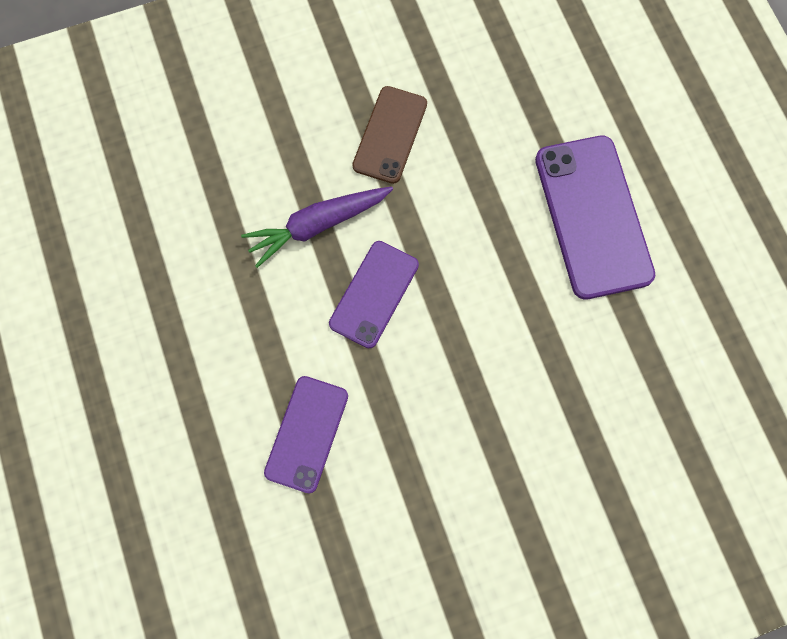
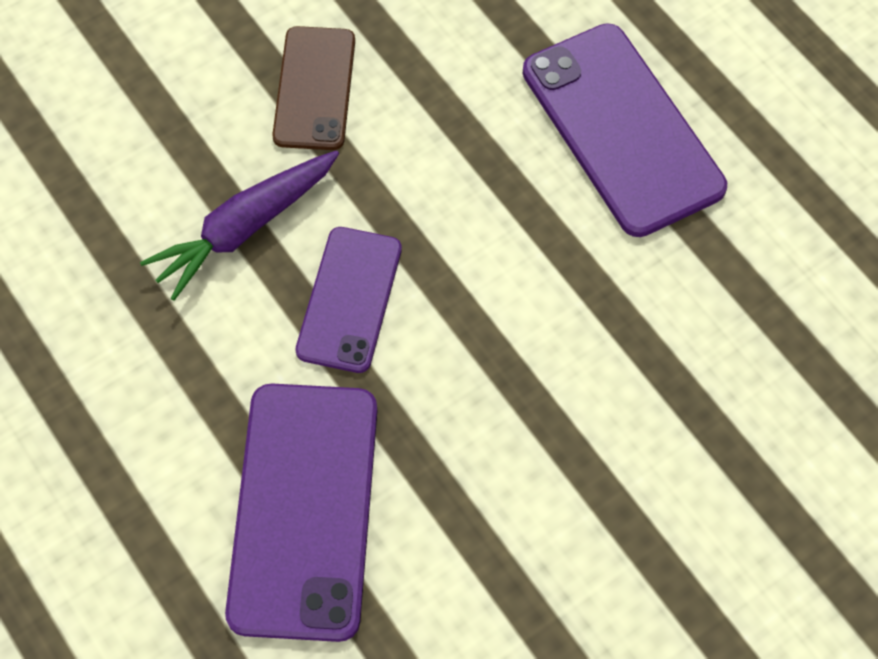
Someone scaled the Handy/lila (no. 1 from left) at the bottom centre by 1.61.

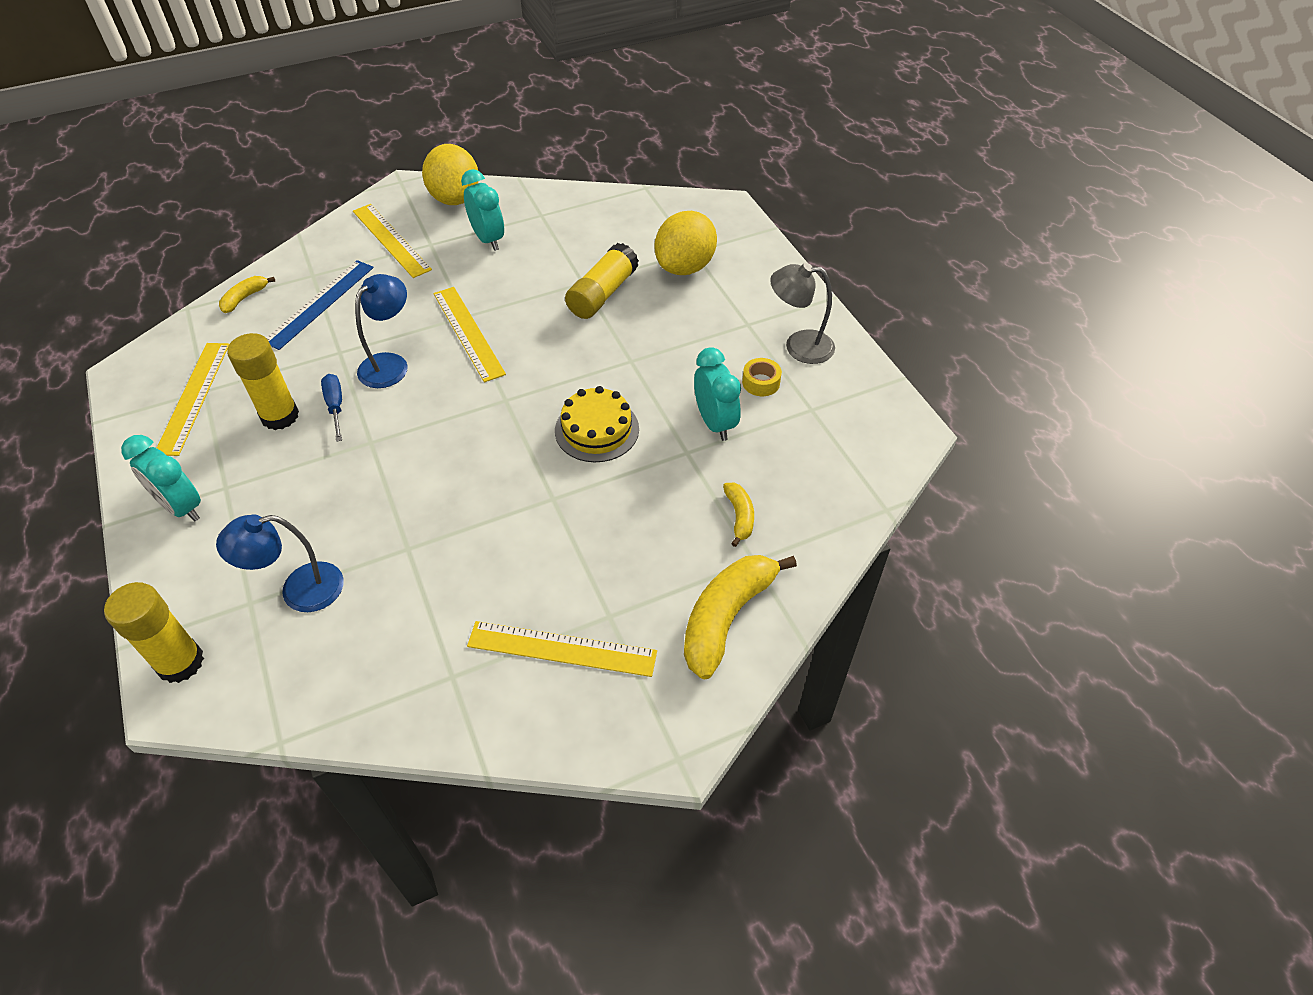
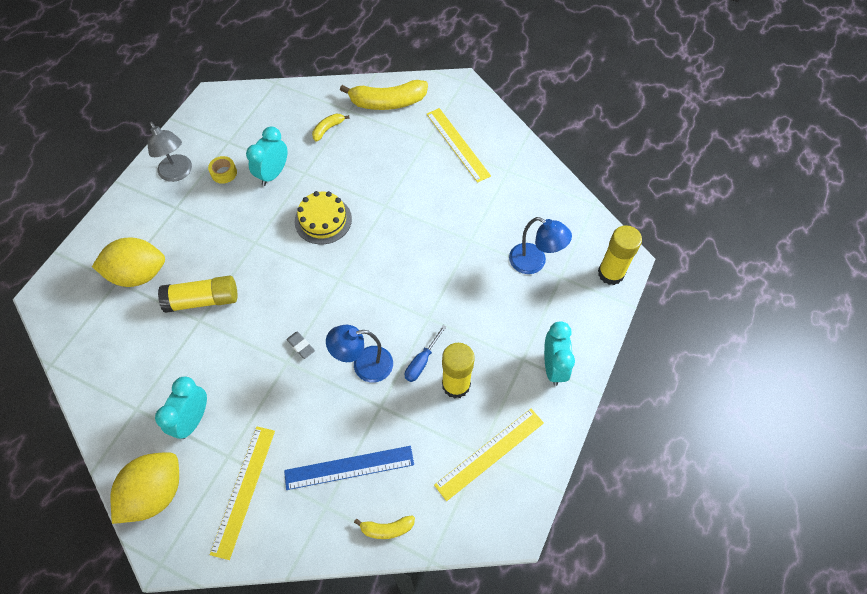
Someone swapped the Lineal/gelb (no. 3 from left) at the centre for the Radiergummi/grau at the centre.

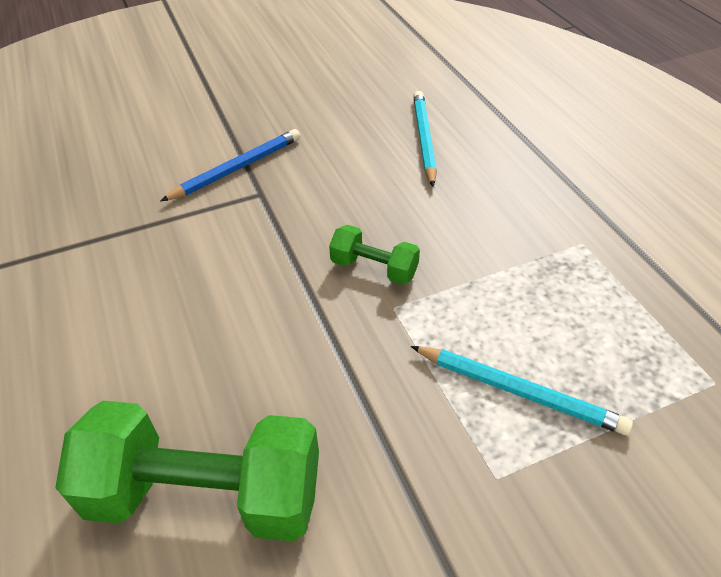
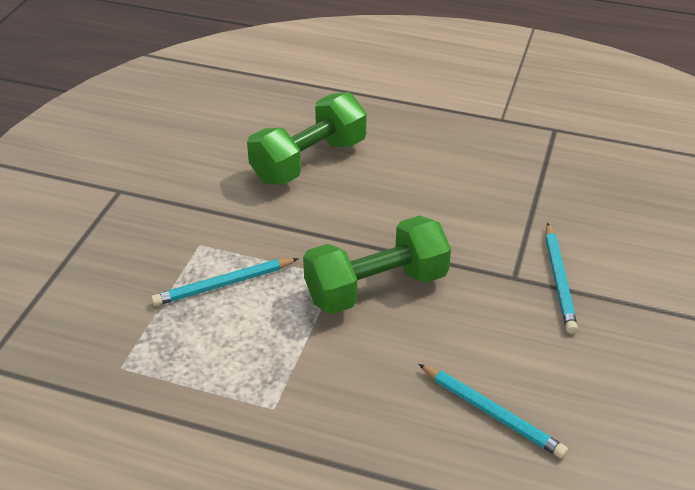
Someone repainted the Bleistift/blau at the top left, which became the Bleistift/türkis (no. 3 from left) at the middle right. Someone scaled the Hantel/grün (no. 2 from left) at the centre by 2.02.

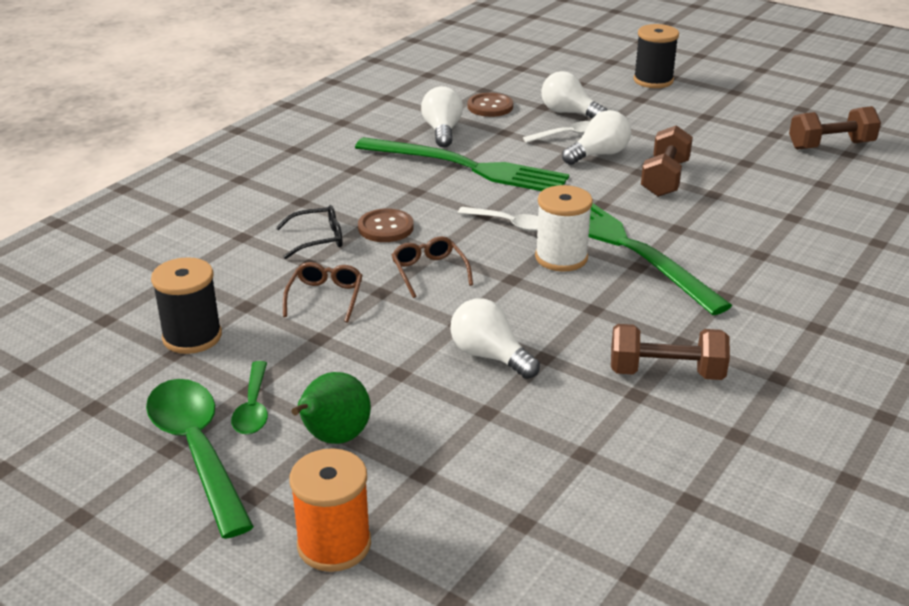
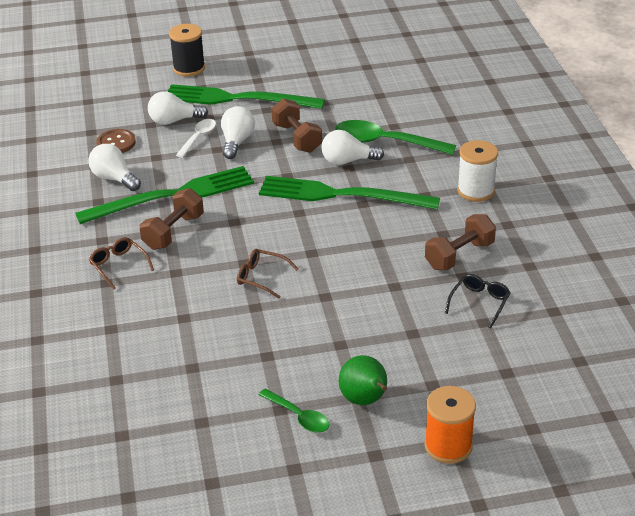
Someone carried the Löffel/grün (no. 1 from left in the first image) from the bottom left to the top centre. Someone took away the Garnrolle/schwarz (no. 1 from left) at the middle left. Someone carried the Brille/schwarz from the centre to the middle right. Someone carried the Brille/braun (no. 1 from left) from the centre to the middle left. Someone took away the Knopf/braun (no. 1 from left) at the centre. Someone carried the Glühbirne/weiß (no. 2 from left in the first image) from the centre to the top centre. Someone took away the Löffel/weiß (no. 1 from left) at the centre. Someone carried the Garnrolle/weiß from the centre to the top right. Someone carried the Hantel/braun (no. 3 from left in the first image) from the top right to the middle left. Someone put down the Gabel/grün (no. 2 from left) at the top centre.

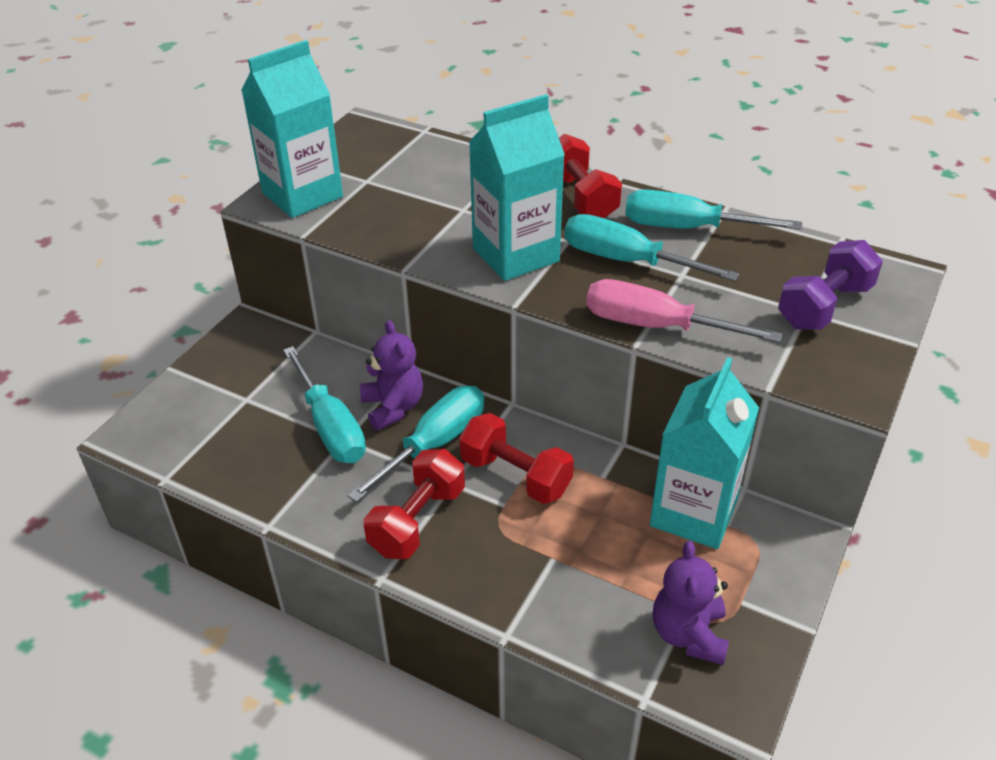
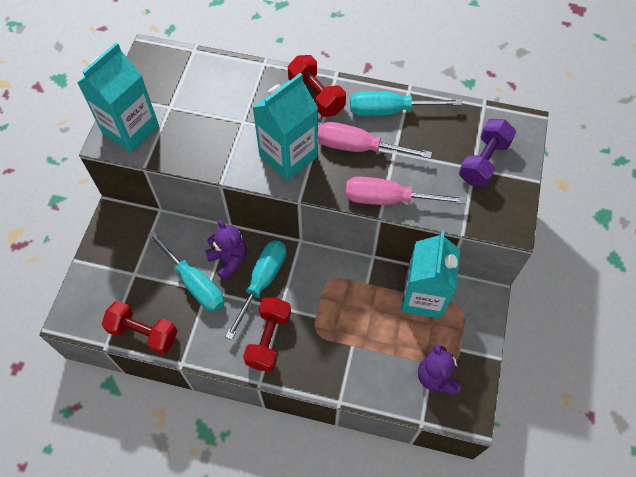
Someone carried the Hantel/rot (no. 2 from left in the first image) from the centre to the bottom left. Someone repainted the Schraubenzieher/türkis (no. 3 from left) at the top centre, which became the Schraubenzieher/rosa (no. 1 from left) at the top centre.

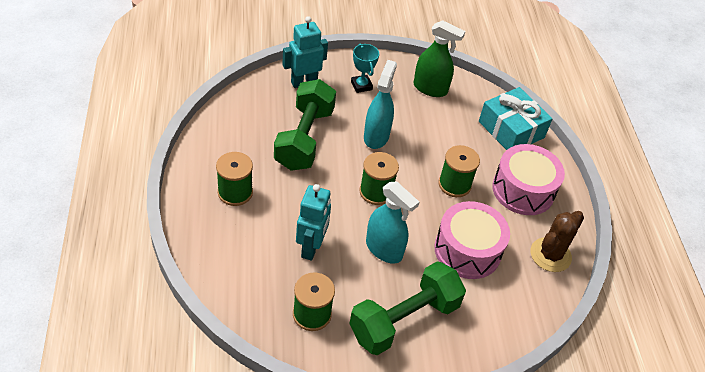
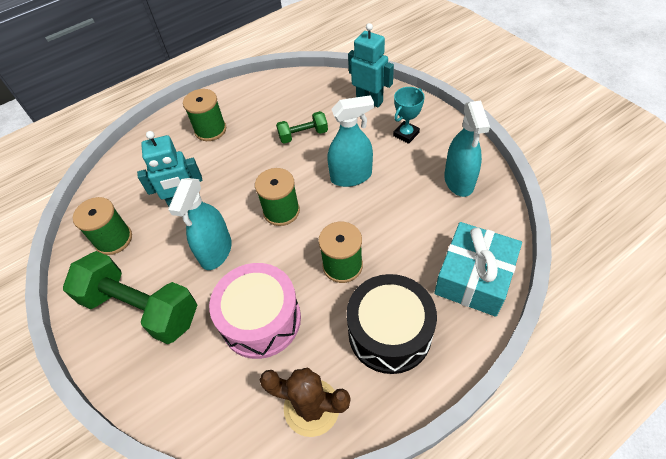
Someone scaled the Hantel/grün (no. 1 from left in the first image) at the centre by 0.50. Someone repainted the Sprühflasche/grün at the top centre, which became the Sprühflasche/türkis (no. 3 from left) at the top right. Someone repainted the Trommel/rosa (no. 2 from left) at the middle right, which became the Trommel/schwarz at the bottom centre.

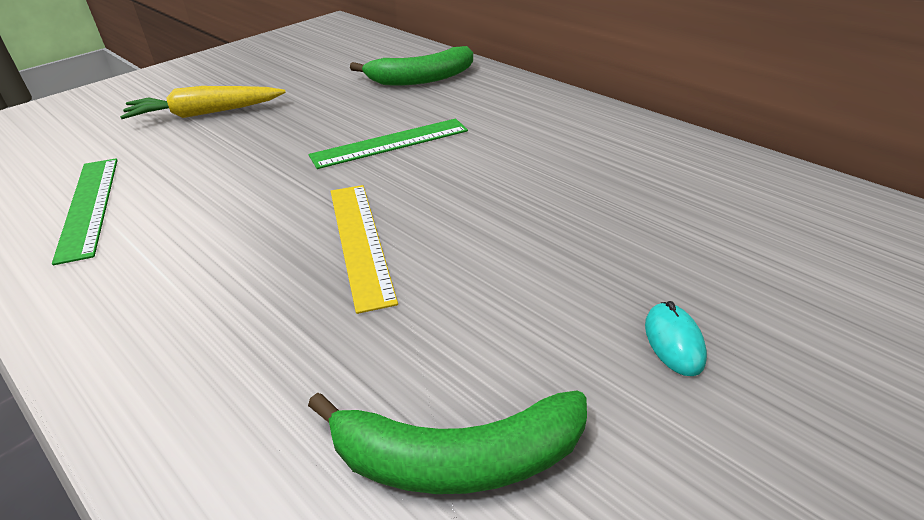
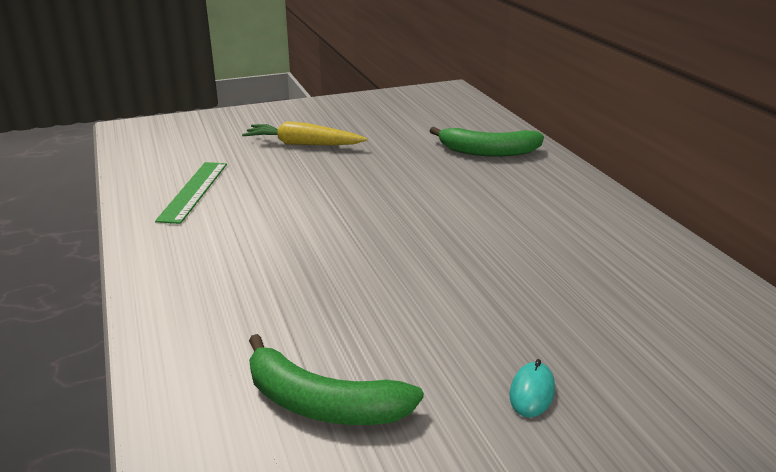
Someone took away the Lineal/grün (no. 2 from left) at the top centre. Someone took away the Lineal/gelb at the centre.

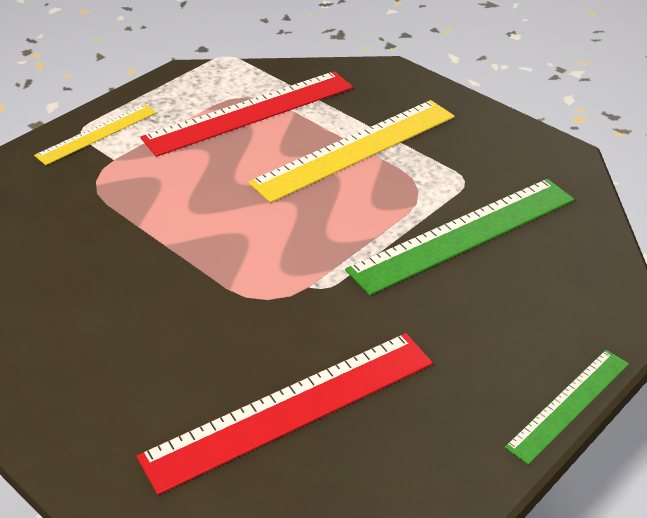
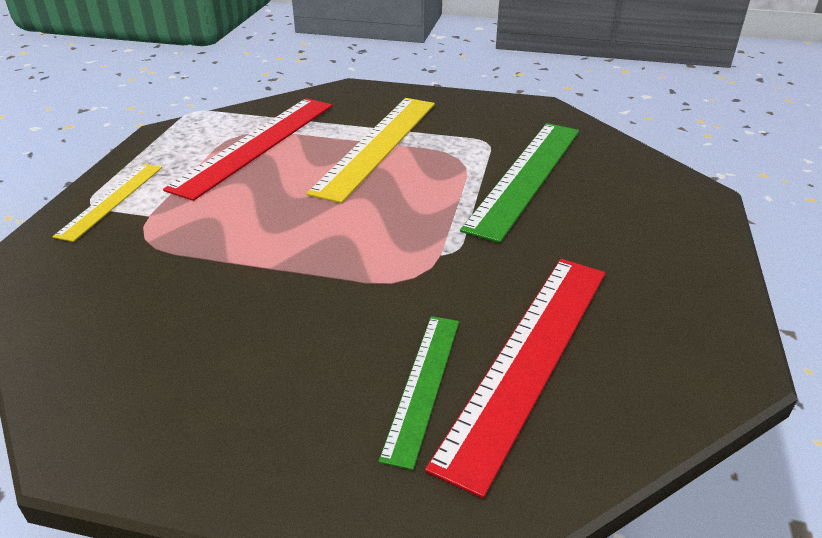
Someone carried the Lineal/grün (no. 2 from left in the first image) from the bottom right to the bottom centre.

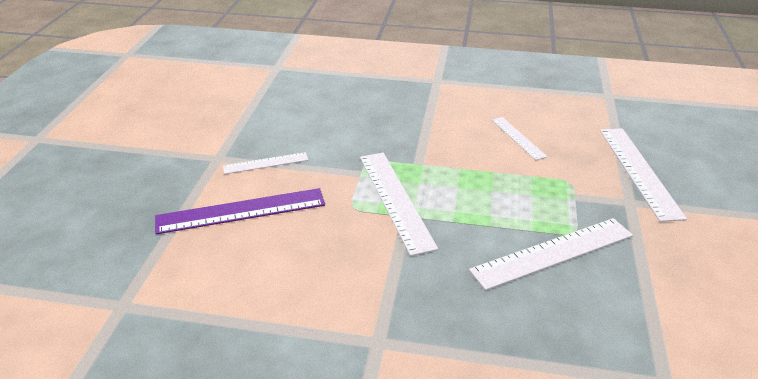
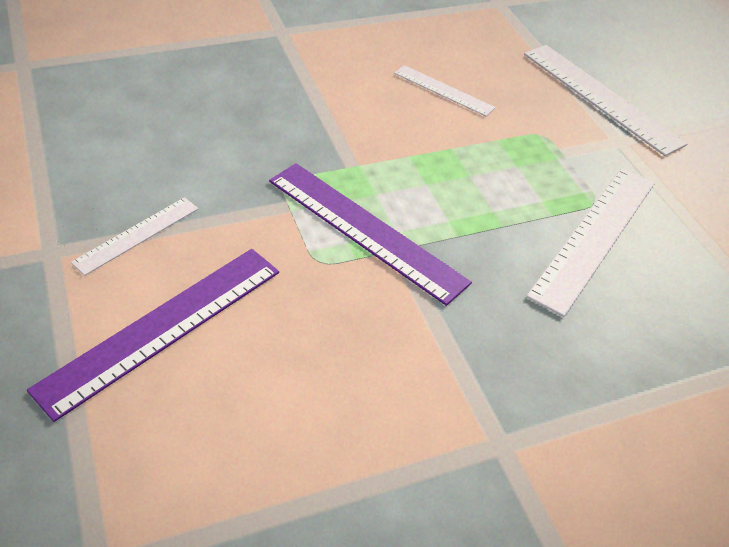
Someone repainted the Lineal/weiß (no. 2 from left) at the centre, which became the Lineal/lila (no. 2 from left) at the centre.

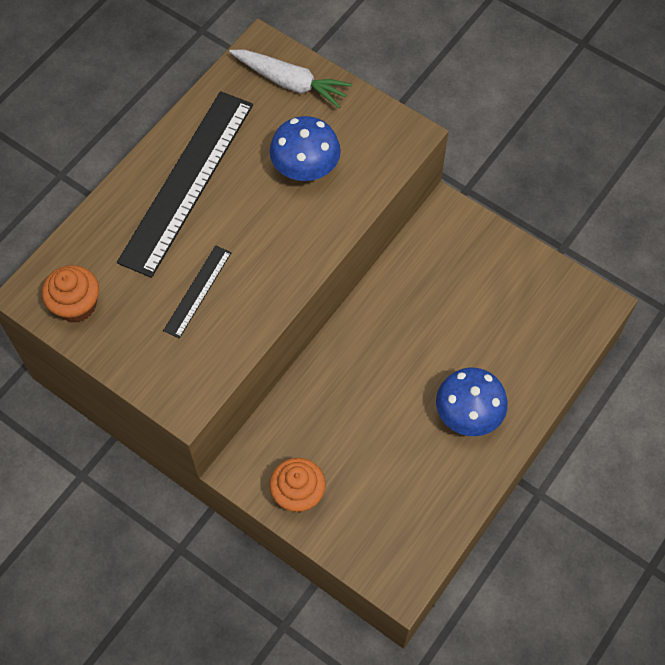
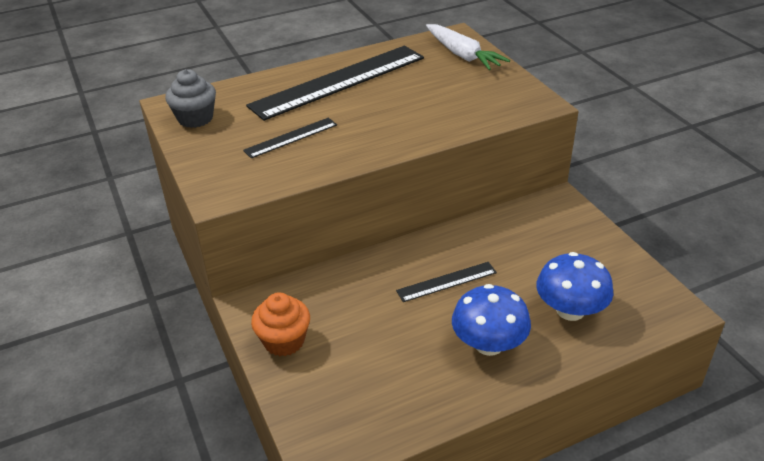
Someone repainted the Muffin/orange (no. 1 from left) at the middle left, which became the Muffin/grau at the top left. Someone carried the Pilz/blau (no. 1 from left in the first image) from the top centre to the middle right. Someone put down the Lineal/schwarz (no. 3 from left) at the centre.

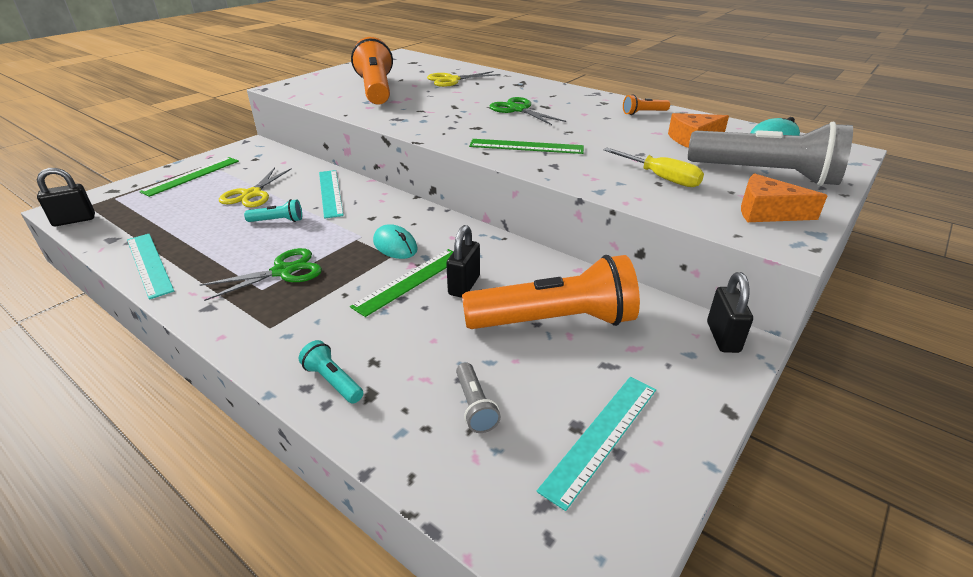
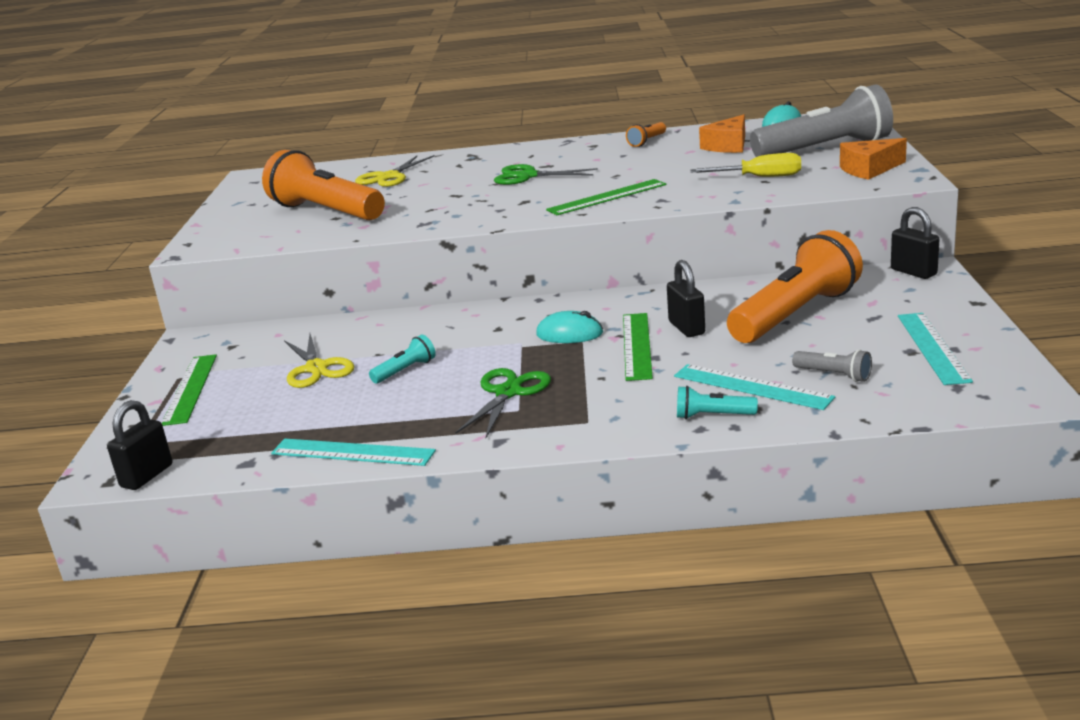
Someone carried the Lineal/türkis (no. 2 from left) from the centre to the middle right.

